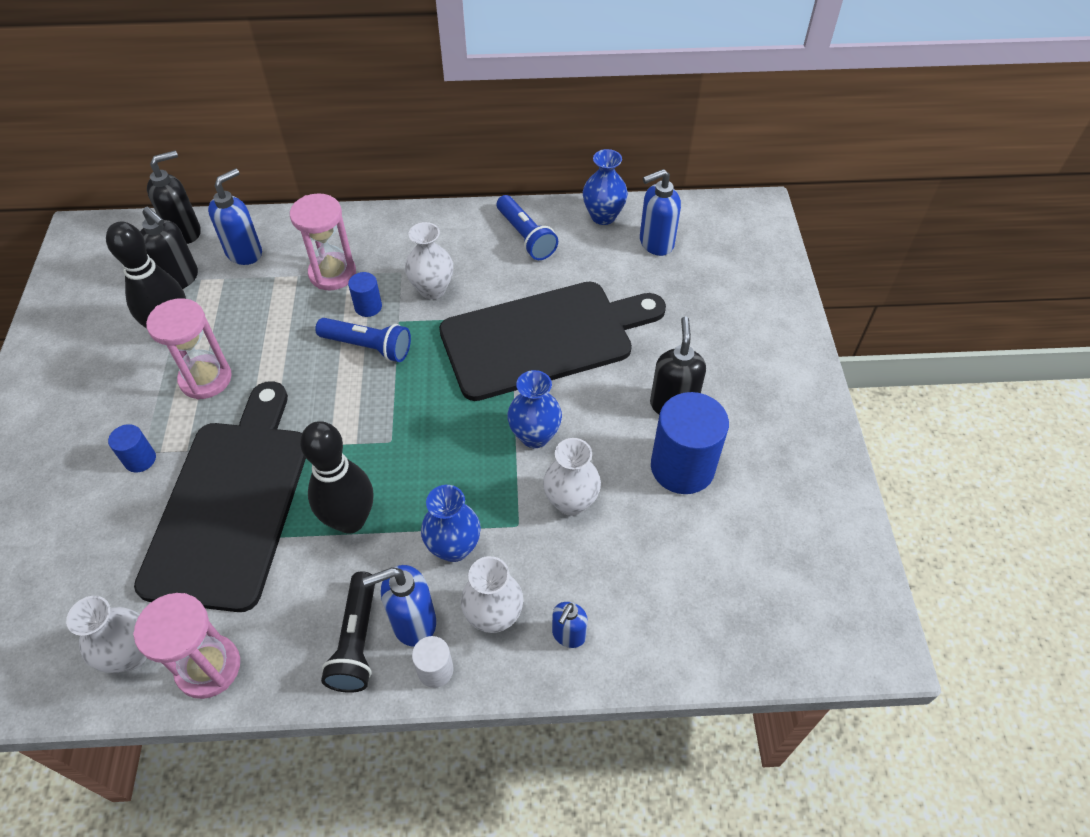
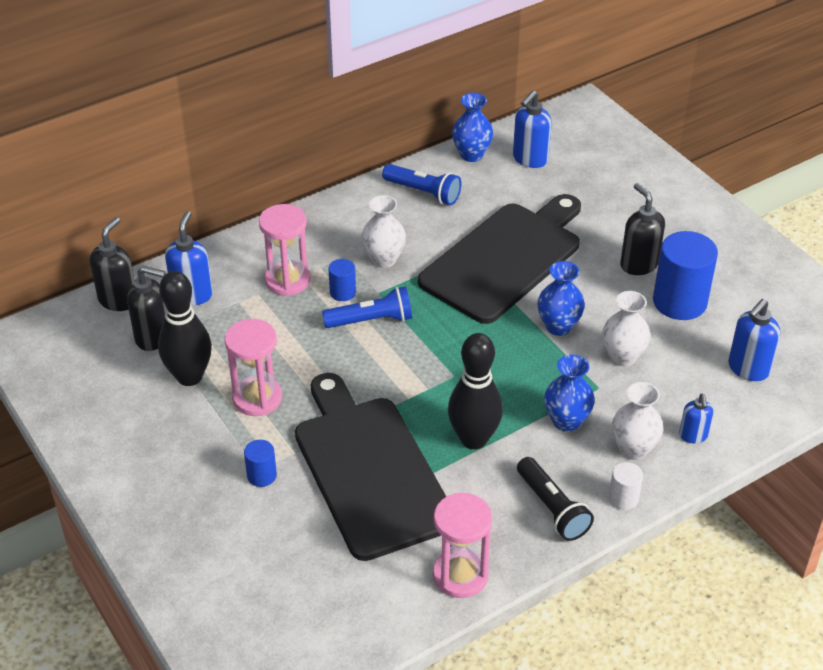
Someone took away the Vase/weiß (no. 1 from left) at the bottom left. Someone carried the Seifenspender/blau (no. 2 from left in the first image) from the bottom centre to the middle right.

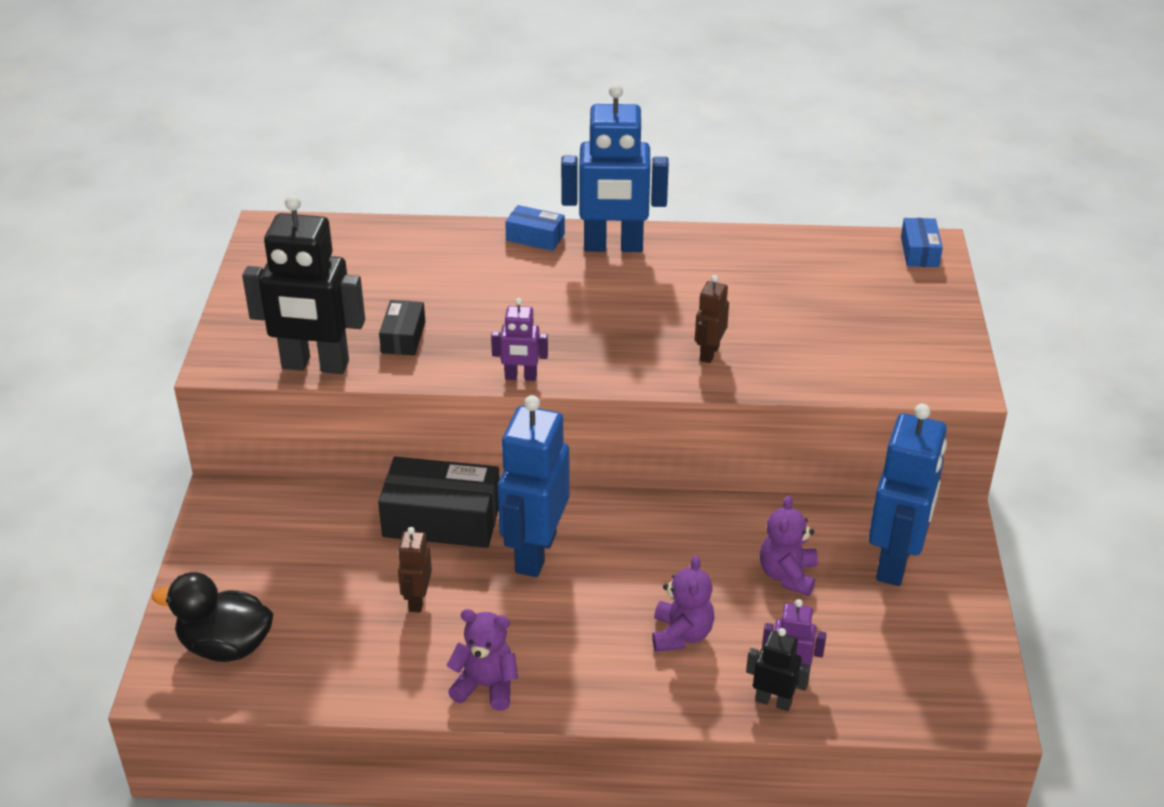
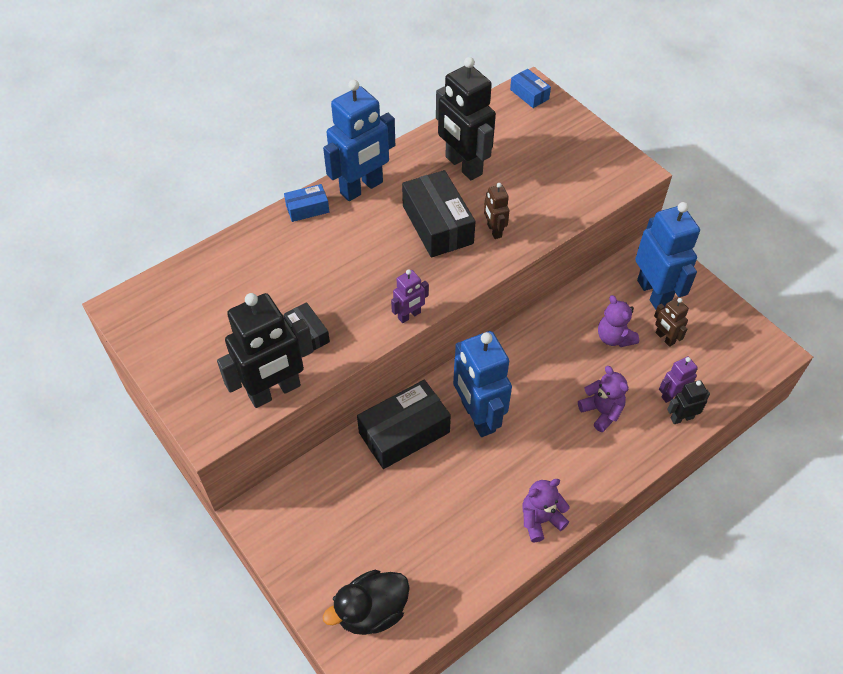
Someone carried the Roboter/braun (no. 1 from left in the first image) from the bottom centre to the middle right. Someone put down the Schachtel/schwarz (no. 3 from left) at the top centre. Someone put down the Roboter/schwarz (no. 2 from left) at the top centre.

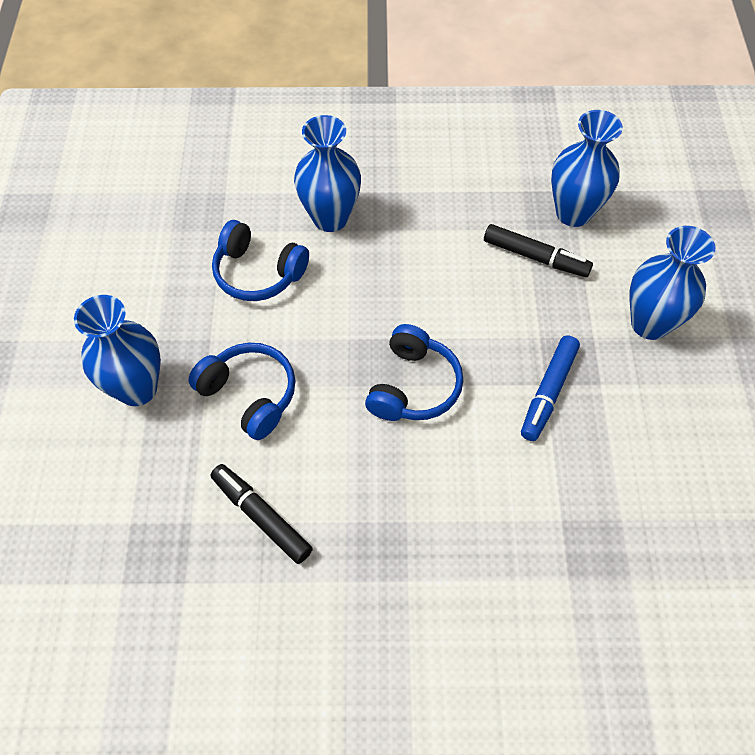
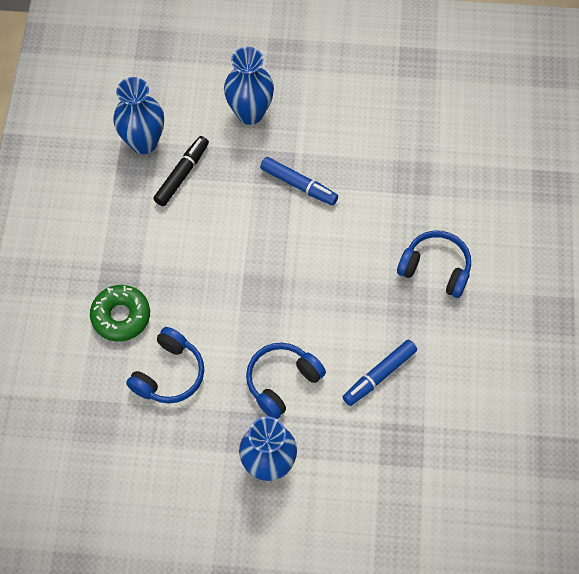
Someone repainted the Filzstift/schwarz (no. 1 from left) at the bottom centre, which became the Filzstift/blau (no. 2 from left) at the centre. Someone swapped the Vase/blau (no. 2 from left) at the top centre for the Donut/grün at the middle left. Someone carried the Kopfhörer/blau (no. 3 from left) from the centre to the middle right.

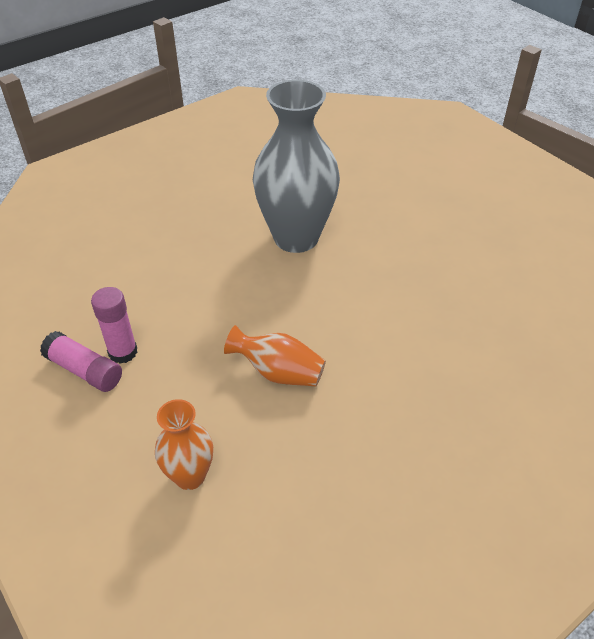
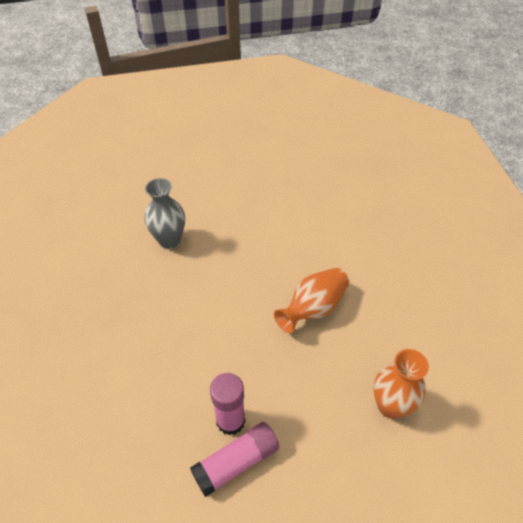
Someone scaled the Vase/grau at the top centre by 0.51.

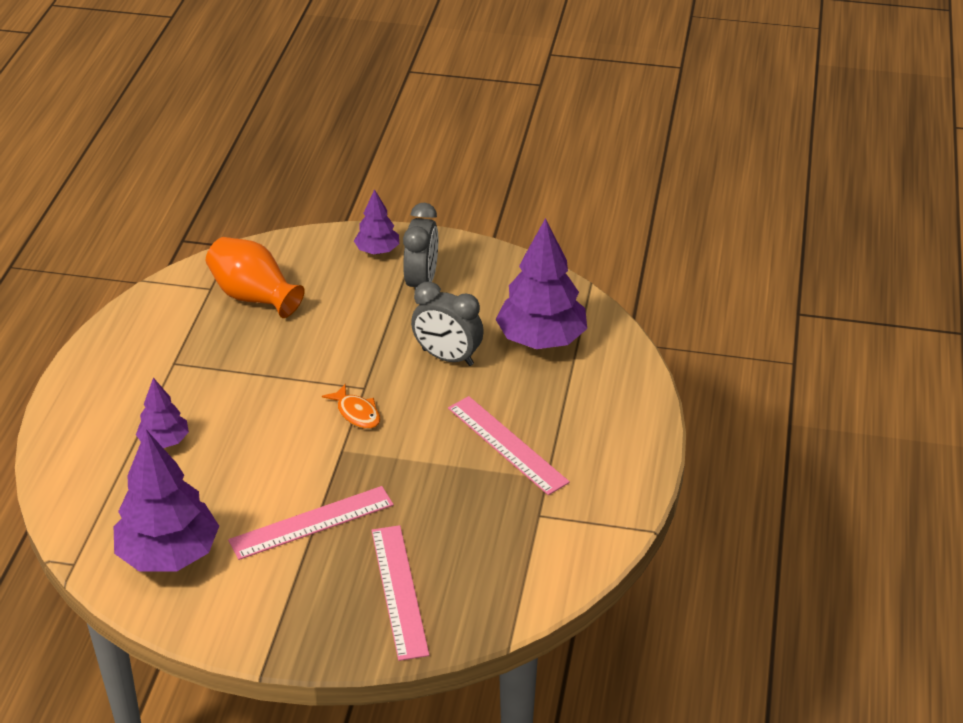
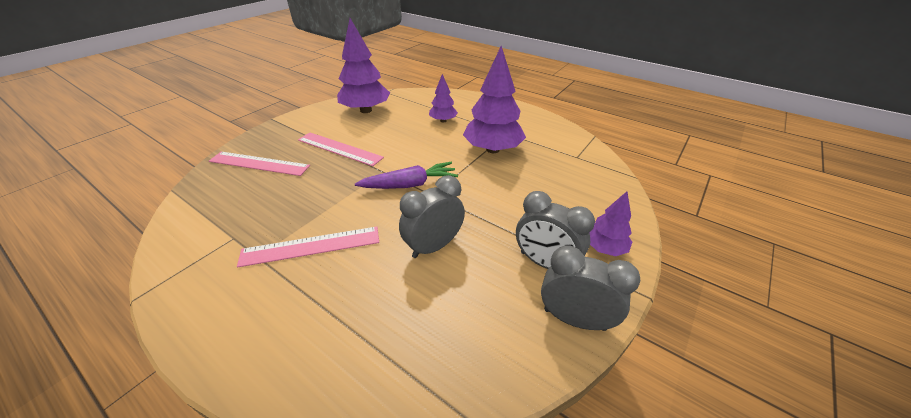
Someone took away the Vase/orange at the middle left. Someone rotated the Lineal/rosa (no. 1 from left in the first image) at the bottom left by 60 degrees counterclockwise. Someone swapped the Fisch/orange at the centre for the Karotte/lila at the centre. Someone carried the Baum/lila (no. 4 from left in the first image) from the centre to the top centre. Someone put down the Wecker/grau (no. 3 from left) at the bottom centre.

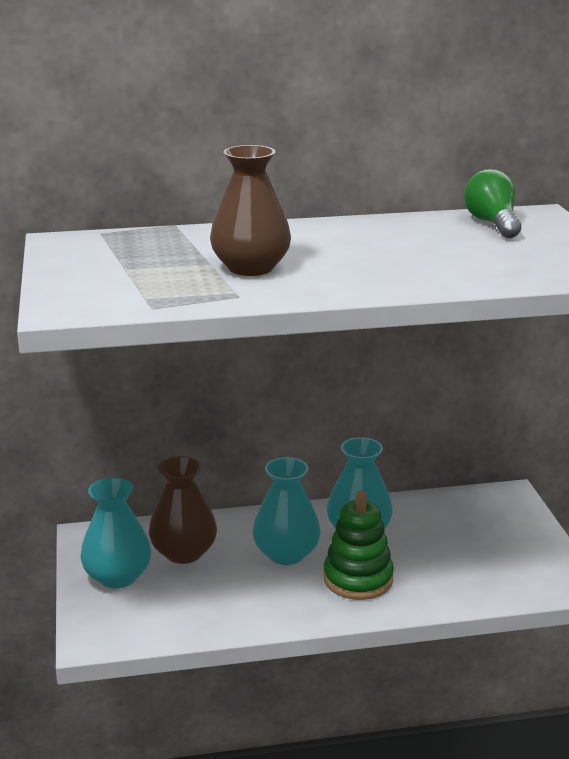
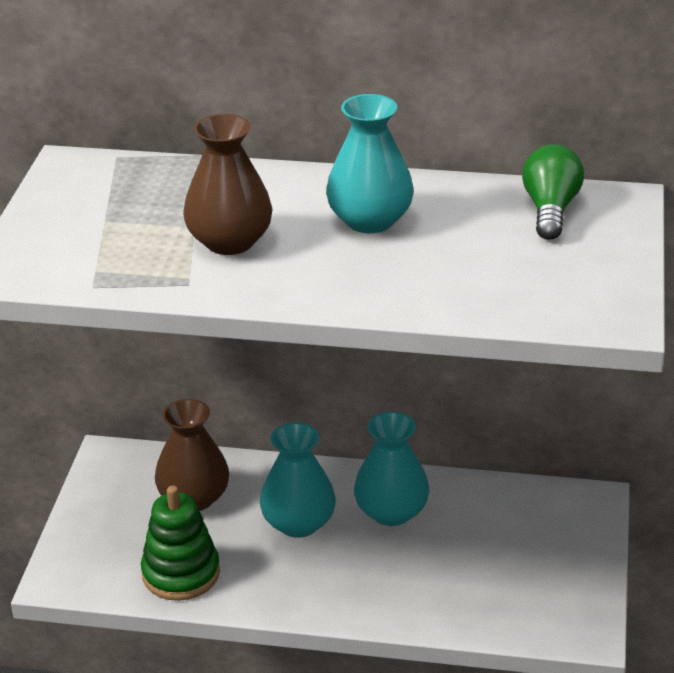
Someone carried the Vase/türkis (no. 1 from left in the first image) from the bottom left to the top centre. Someone carried the Stapelspielzeug/grün from the bottom centre to the bottom left.

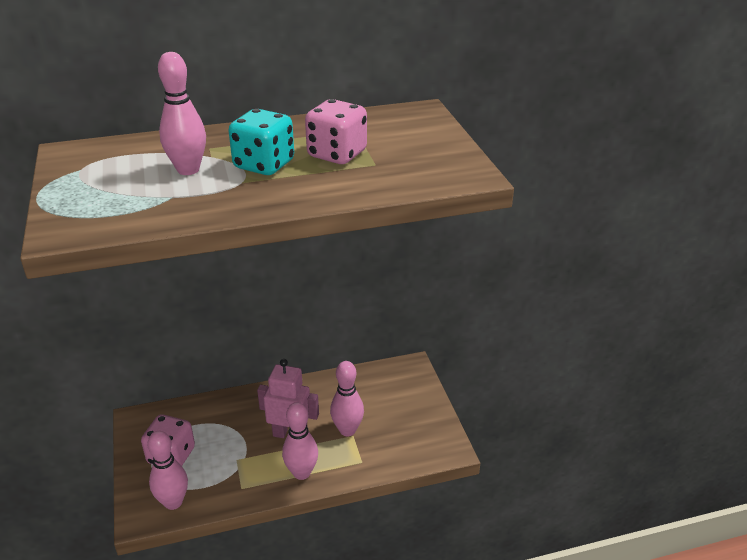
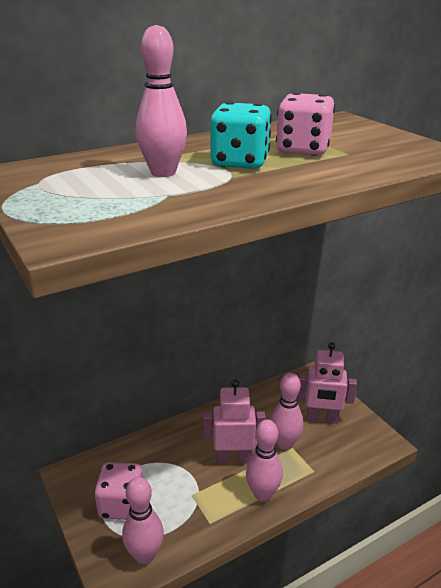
Someone put down the Roboter/rosa (no. 2 from left) at the middle right.

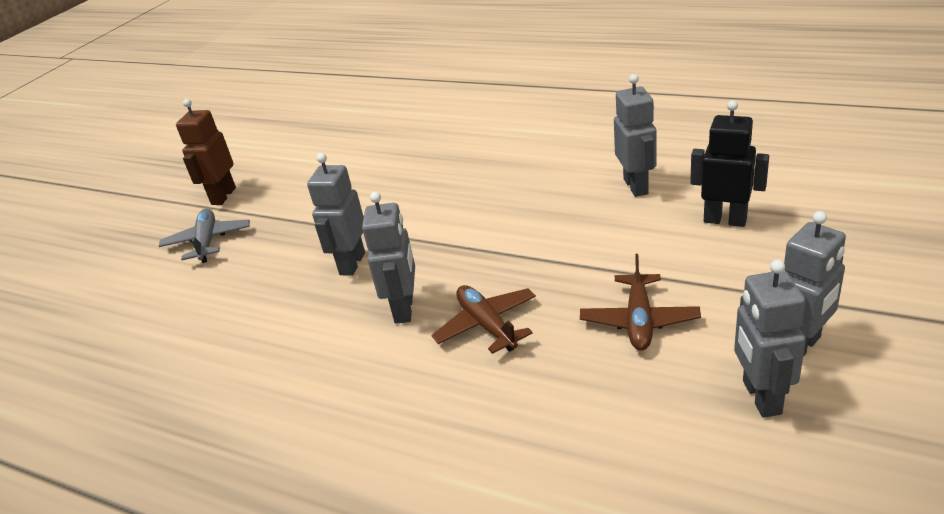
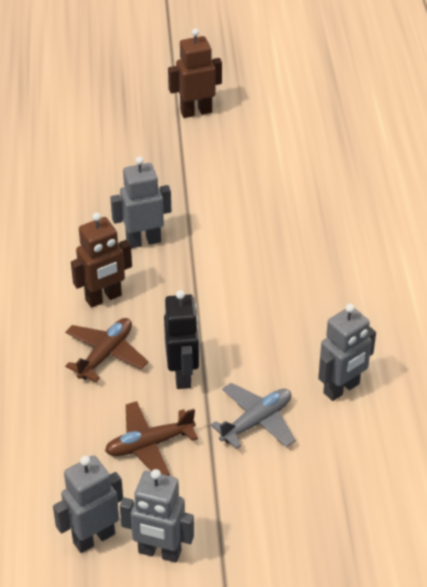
Someone carried the Flugzeug/grau from the middle left to the bottom centre. Someone repainted the Roboter/grau (no. 2 from left) at the centre, which became the Roboter/braun (no. 1 from left) at the middle left. Someone carried the Roboter/schwarz from the top right to the centre.

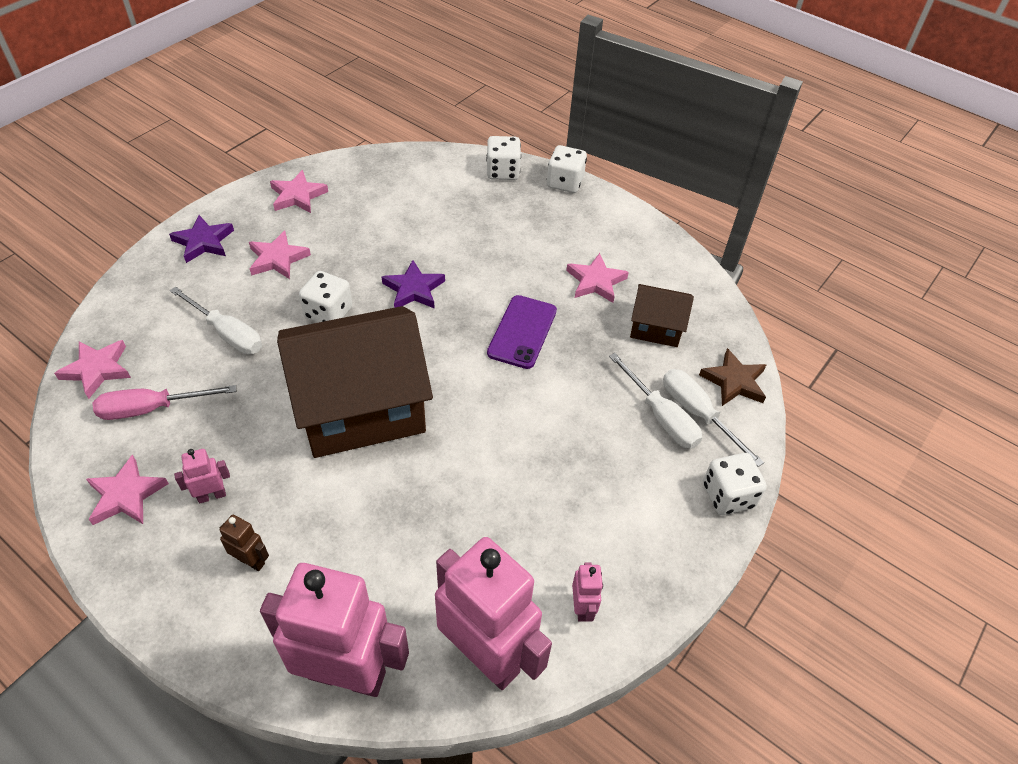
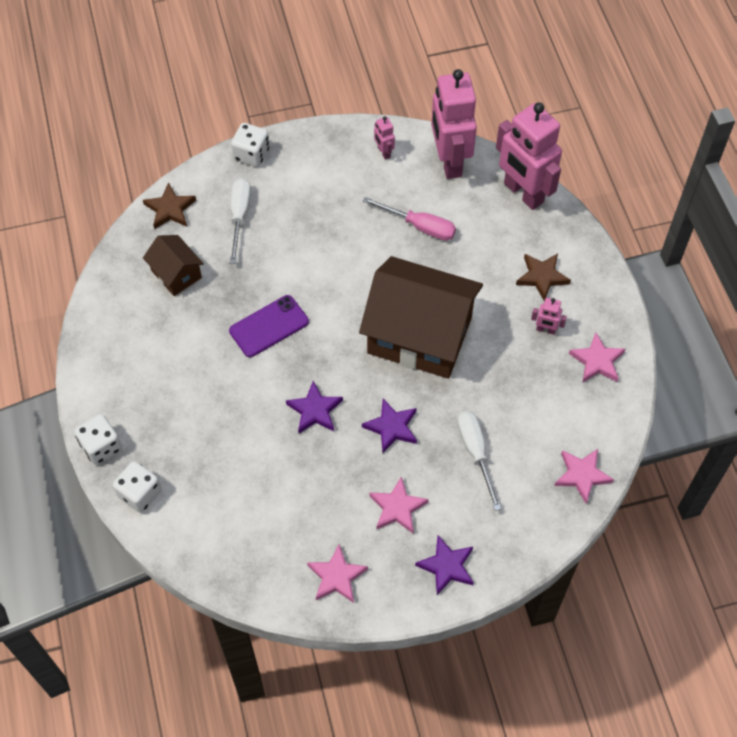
Someone carried the Schraubenzieher/rosa from the middle left to the top centre. Someone swapped the Roboter/braun at the bottom left for the Stern/braun (no. 2 from left) at the middle right. Someone swapped the Spielwürfel/weiß (no. 1 from left) at the middle left for the Stern/lila (no. 2 from left) at the centre. Someone took away the Stern/rosa (no. 5 from left) at the centre. Someone rotated the Roboter/rosa (no. 4 from left in the first image) at the bottom centre by 60 degrees counterclockwise. Someone took away the Schraubenzieher/weiß (no. 3 from left) at the middle right.

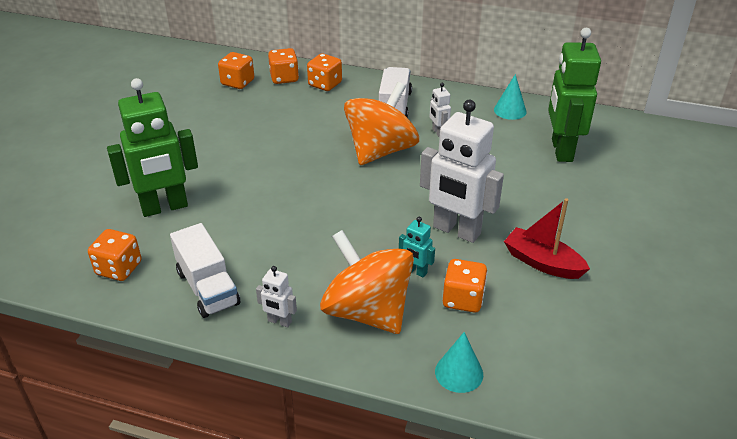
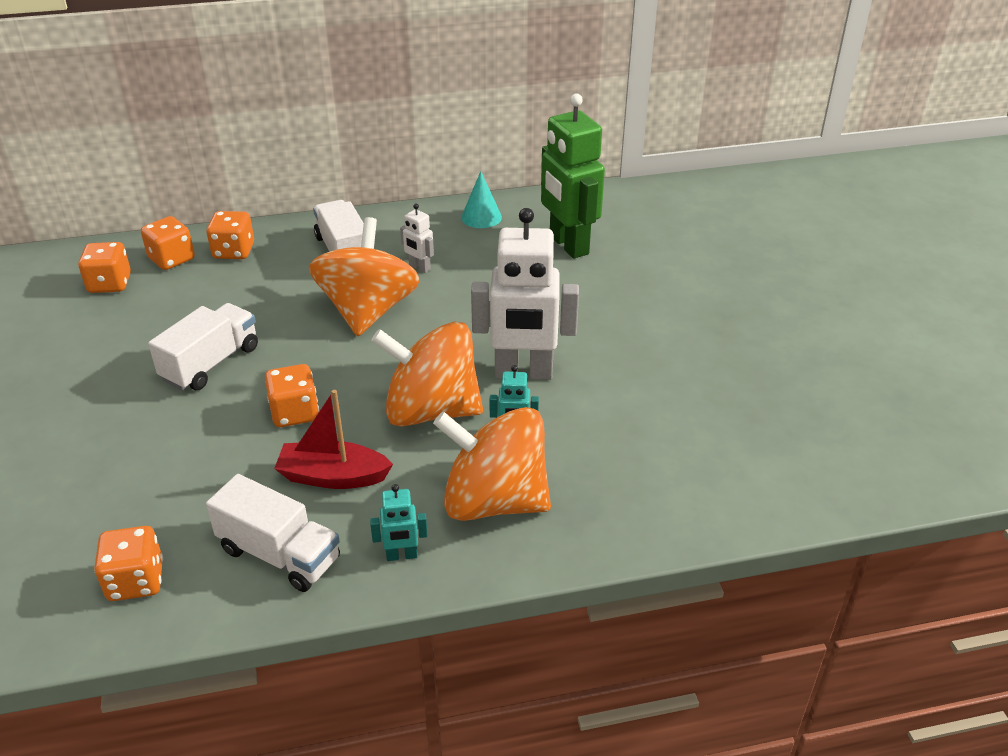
Someone took away the Roboter/grün (no. 1 from left) at the middle left. Someone repainted the Roboter/weiß (no. 1 from left) at the bottom centre, which became the Roboter/türkis (no. 1 from left) at the bottom centre. Someone took away the Kegel/türkis (no. 1 from left) at the bottom centre. Someone carried the Spielwürfel/orange (no. 5 from left) from the centre to the middle left. Someone carried the Boot/rot from the middle right to the middle left. Someone put down the Lastwagen/weiß (no. 1 from left) at the middle left. Someone put down the Kreisel/orange (no. 2 from left) at the centre.

